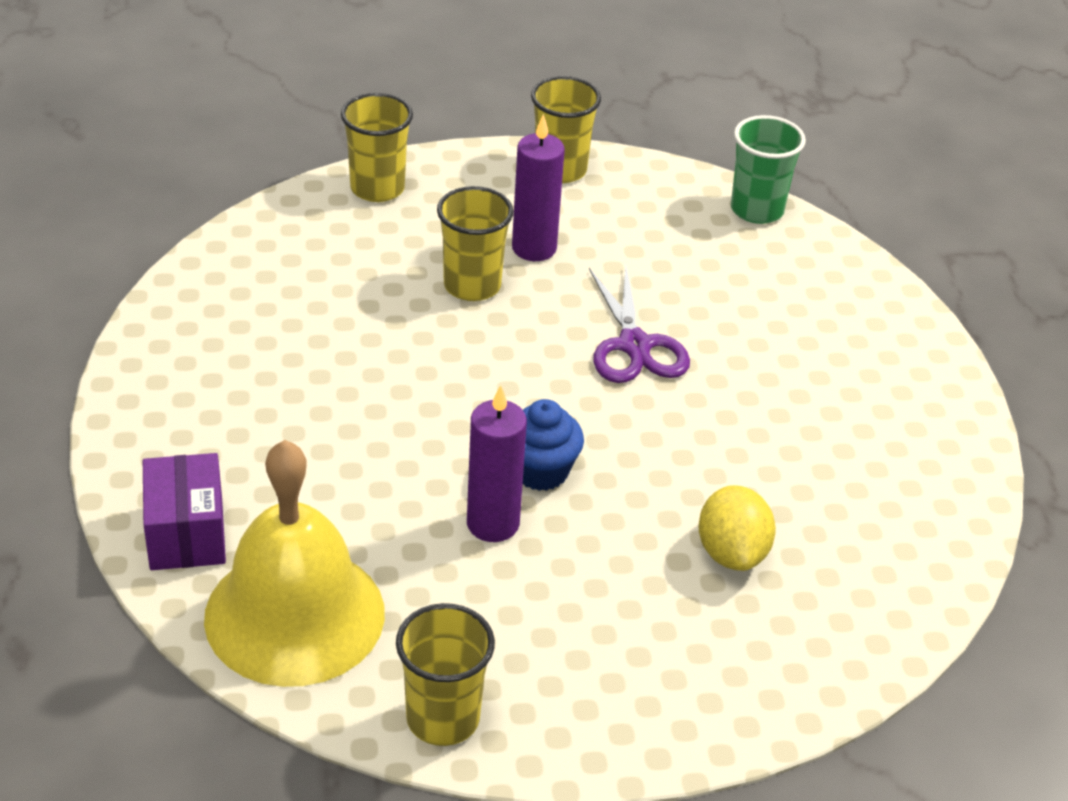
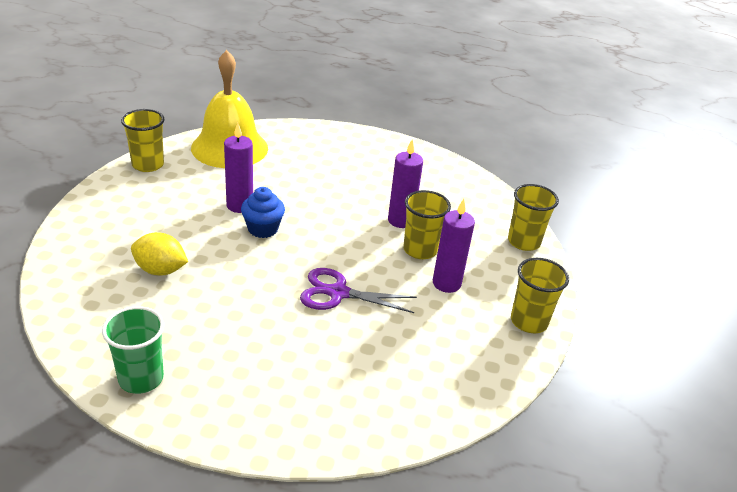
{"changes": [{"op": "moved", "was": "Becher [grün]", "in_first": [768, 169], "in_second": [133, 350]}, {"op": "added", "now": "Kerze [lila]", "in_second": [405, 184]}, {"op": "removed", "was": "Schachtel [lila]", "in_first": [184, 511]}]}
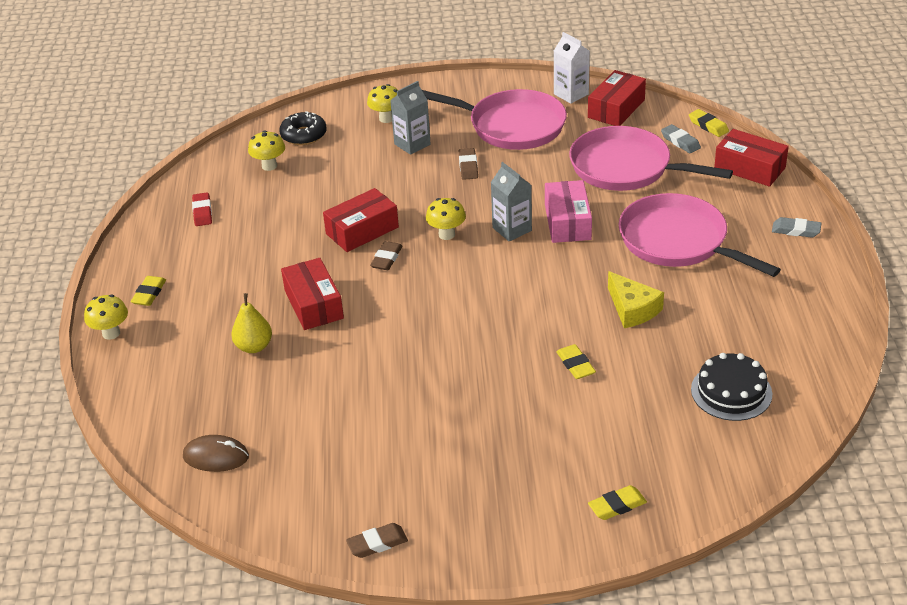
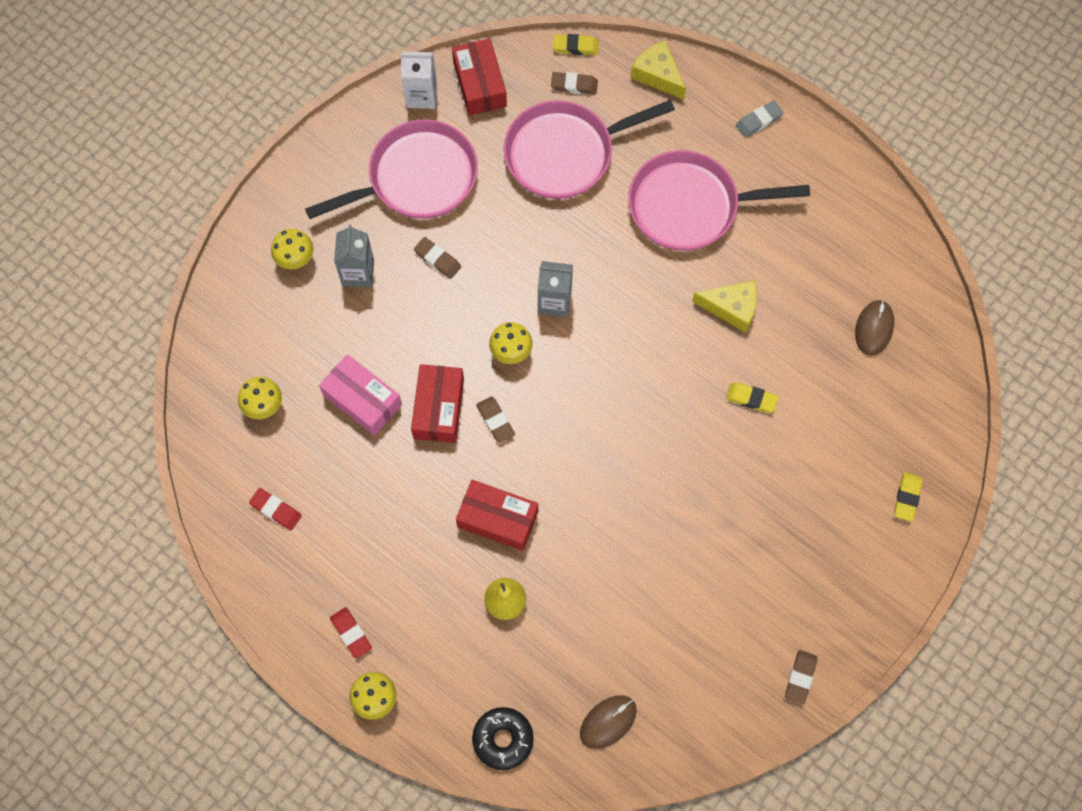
{"changes": [{"op": "moved", "was": "Schachtel [rosa]", "in_first": [568, 211], "in_second": [360, 395]}, {"op": "recoloured", "was": "Radiergummi [gelb]", "now": "Radiergummi [rot]", "in_first": [148, 291], "in_second": [351, 633]}, {"op": "moved", "was": "Donut [schwarz]", "in_first": [303, 128], "in_second": [503, 738]}, {"op": "recoloured", "was": "Radiergummi [grau]", "now": "Radiergummi [braun]", "in_first": [681, 138], "in_second": [574, 83]}, {"op": "replaced", "was": "Schachtel [rot]", "now": "Käse [gelb]", "in_first": [751, 158], "in_second": [658, 70]}, {"op": "replaced", "was": "Kuchen [schwarz]", "now": "Computermaus [braun]", "in_first": [731, 387], "in_second": [874, 328]}]}
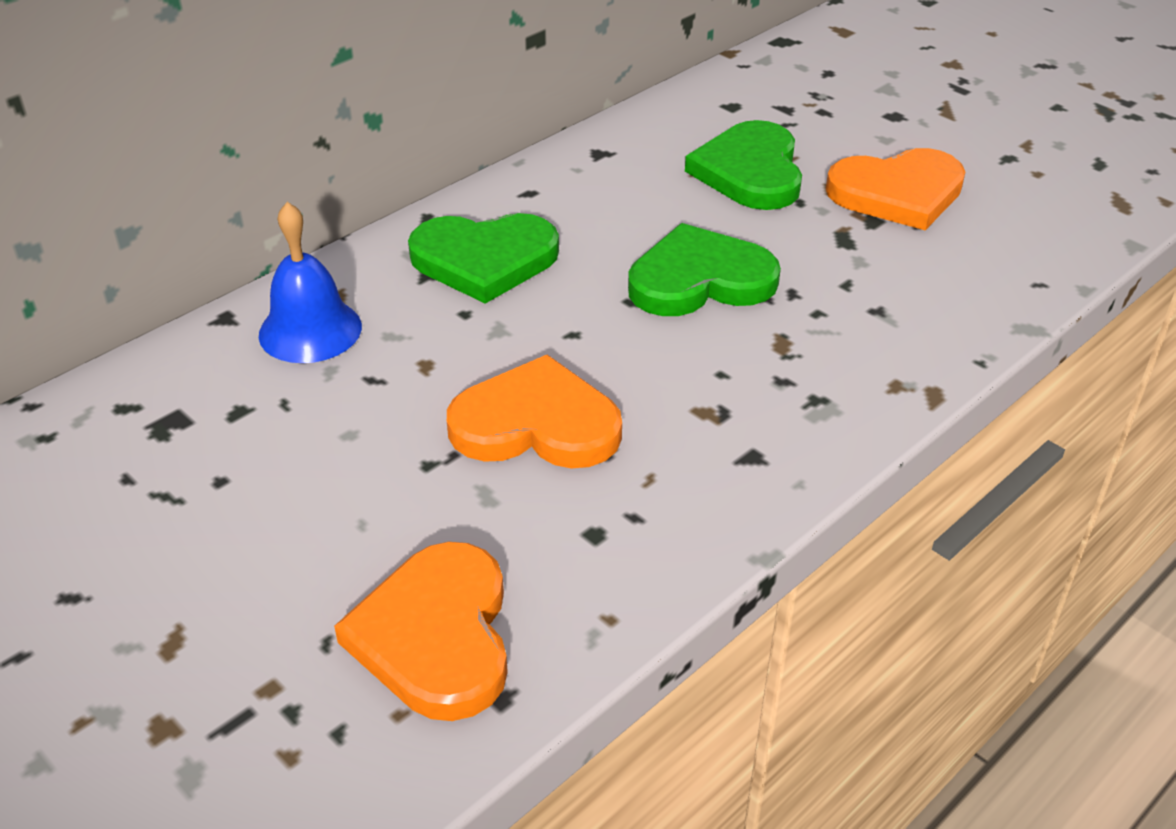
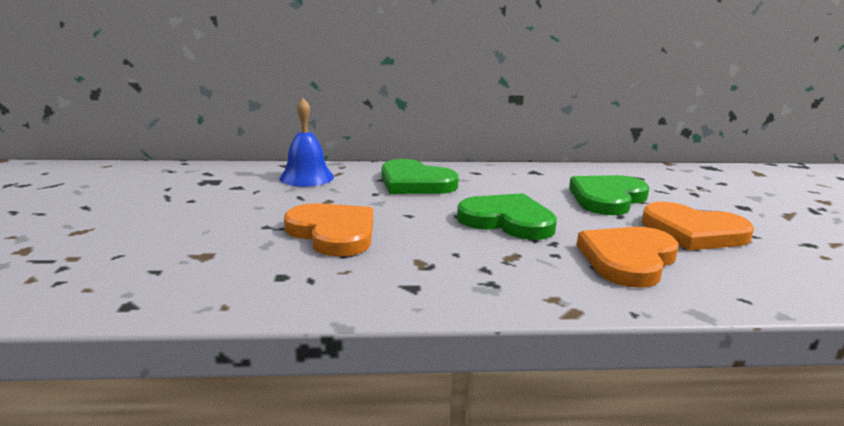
{"changes": [{"op": "moved", "was": "Herz [orange]", "in_first": [421, 631], "in_second": [628, 257]}]}
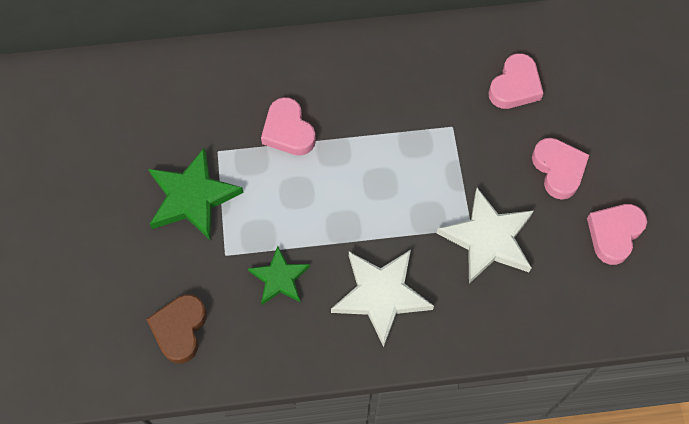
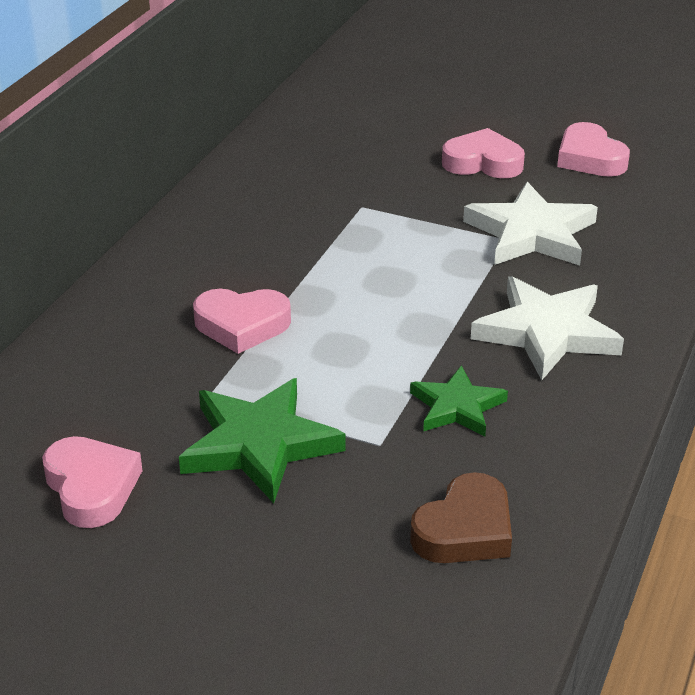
{"changes": [{"op": "moved", "was": "Herz [rosa]", "in_first": [516, 81], "in_second": [92, 482]}, {"op": "turned", "was": "Herz [braun]", "in_first": [176, 329], "in_second": [461, 517], "clockwise": -90}]}
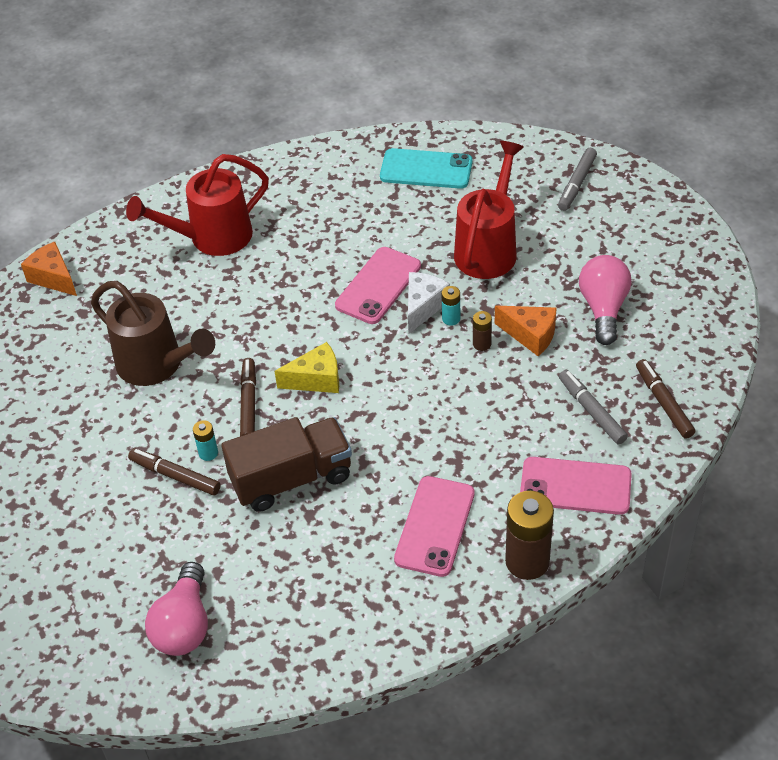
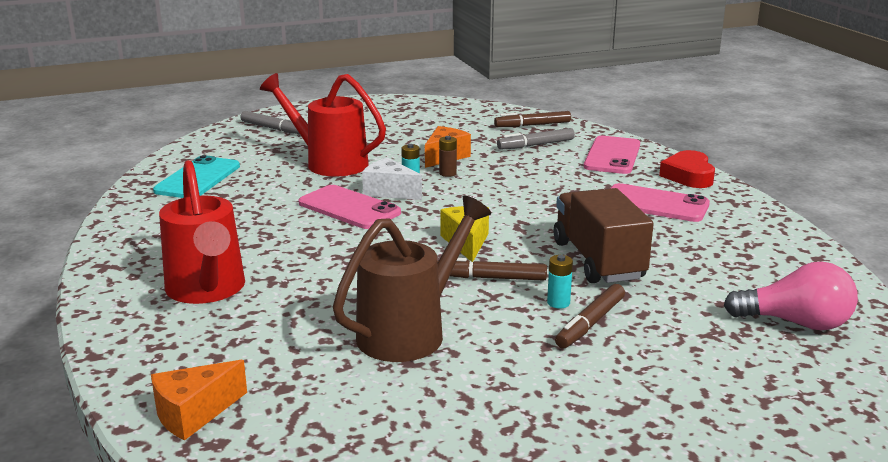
{"changes": [{"op": "replaced", "was": "Batterie [braun]", "now": "Herz [rot]", "in_first": [529, 535], "in_second": [687, 169]}, {"op": "removed", "was": "Glühbirne [rosa]", "in_first": [605, 300]}]}
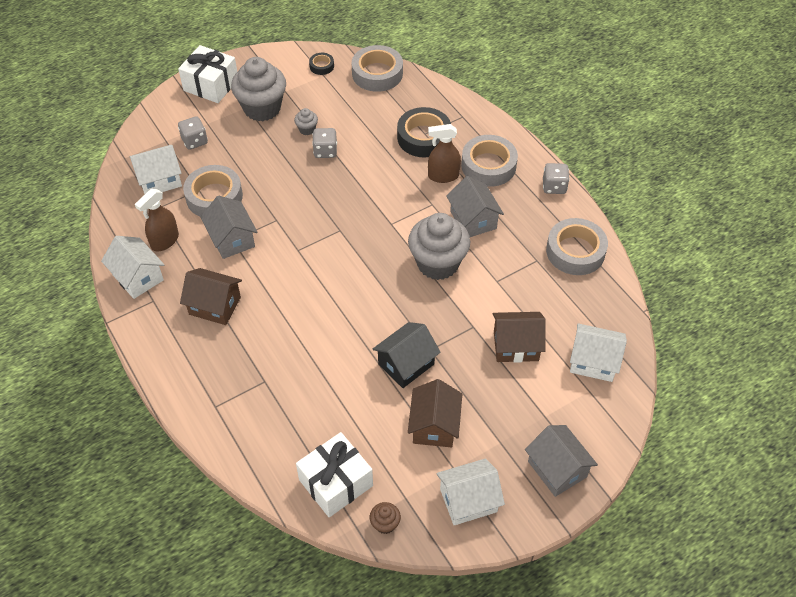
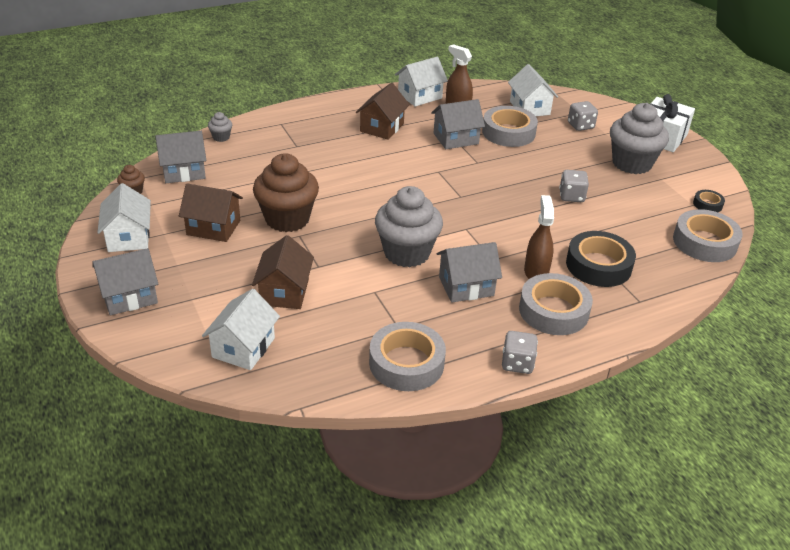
{"changes": [{"op": "replaced", "was": "Geschenk [weiß]", "now": "Haus [grau]", "in_first": [334, 474], "in_second": [181, 157]}, {"op": "moved", "was": "Muffin [grau]", "in_first": [306, 121], "in_second": [220, 127]}, {"op": "replaced", "was": "Haus [schwarz]", "now": "Muffin [braun]", "in_first": [407, 355], "in_second": [286, 192]}]}
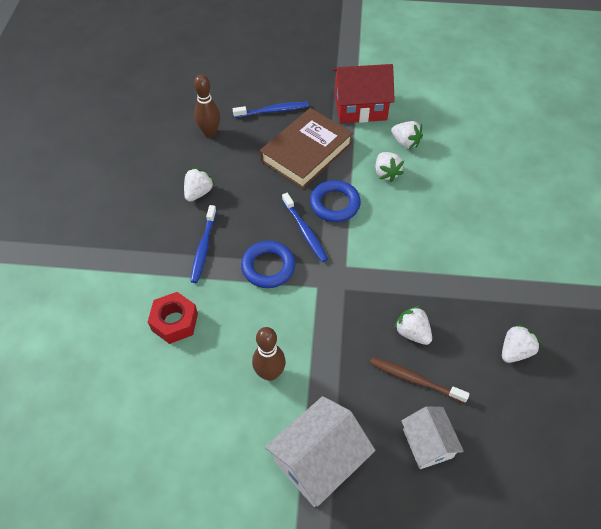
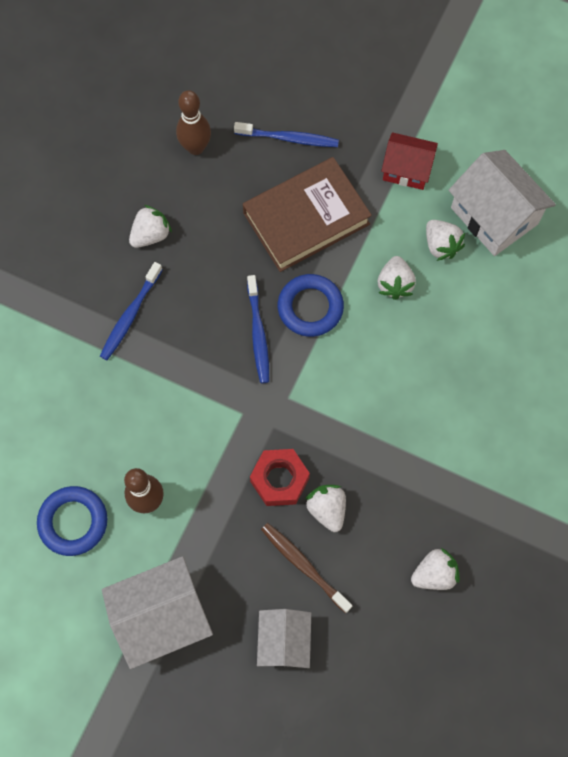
{"changes": [{"op": "moved", "was": "Ring [blau]", "in_first": [268, 264], "in_second": [72, 521]}, {"op": "moved", "was": "Sechskantmutter [rot]", "in_first": [173, 318], "in_second": [280, 477]}, {"op": "resized", "was": "Haus [rot]", "in_first": [364, 93], "in_second": [409, 161], "ratio": 0.63}, {"op": "added", "now": "Haus [weiß]", "in_second": [502, 203]}]}
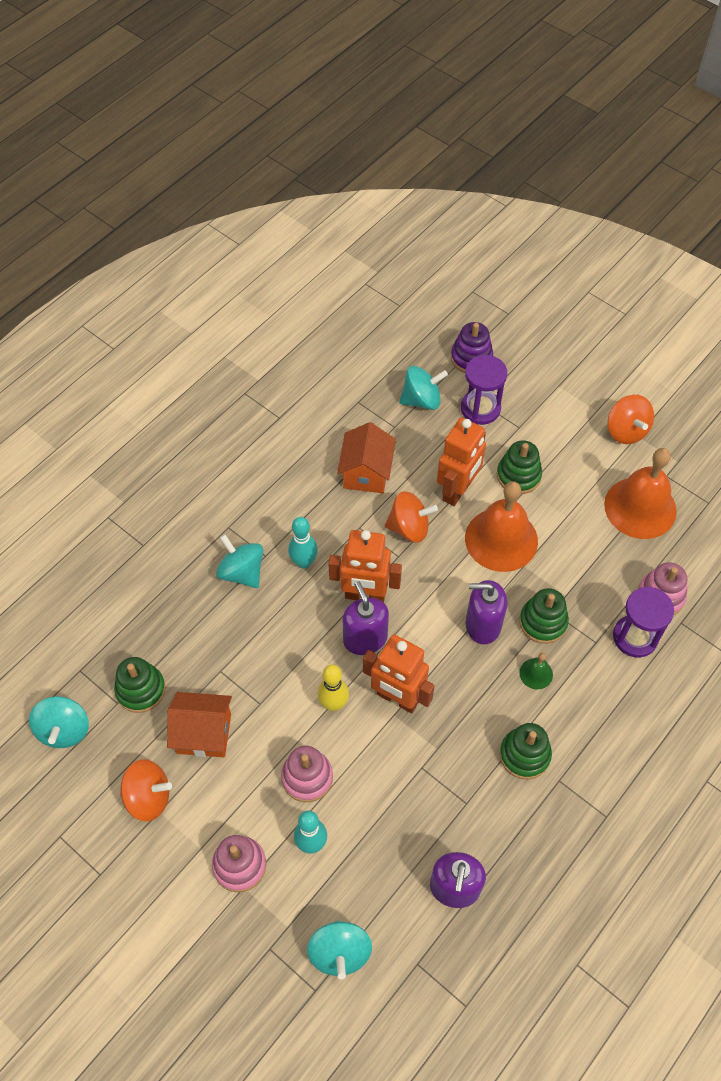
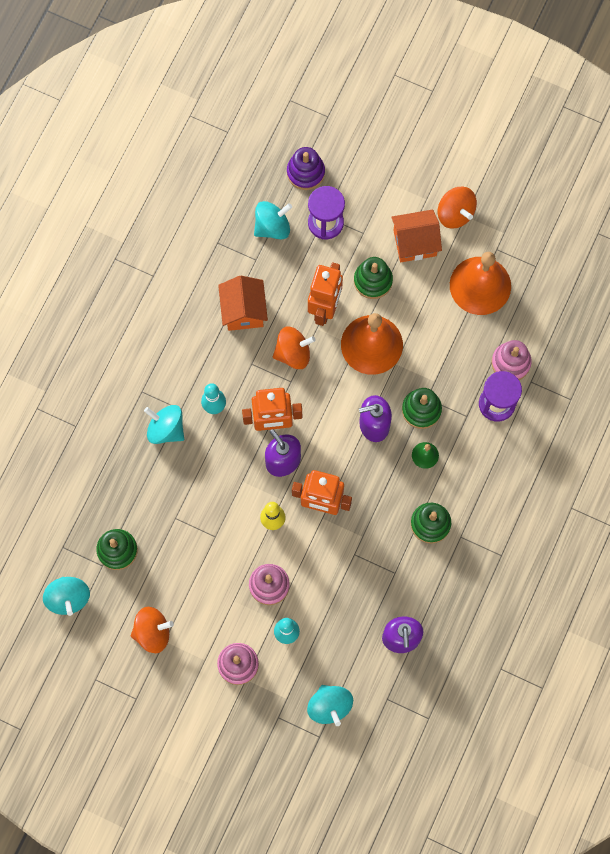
{"changes": [{"op": "moved", "was": "Haus [orange]", "in_first": [199, 724], "in_second": [416, 235]}]}
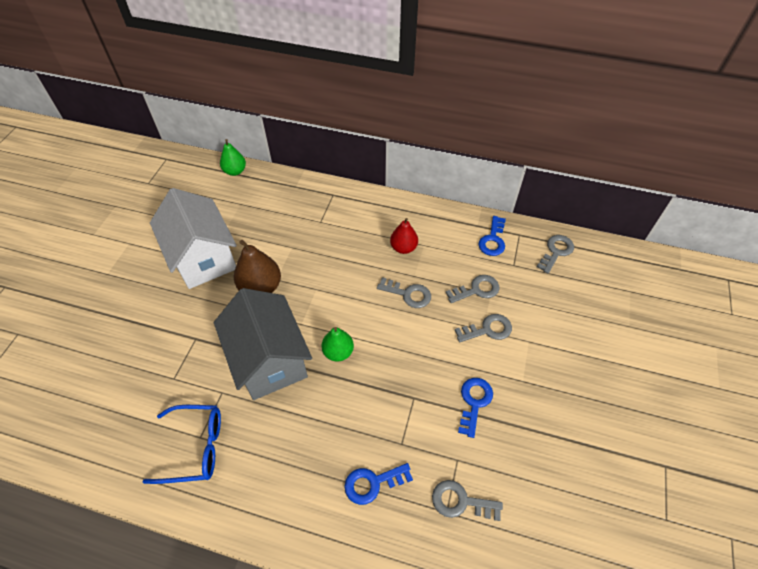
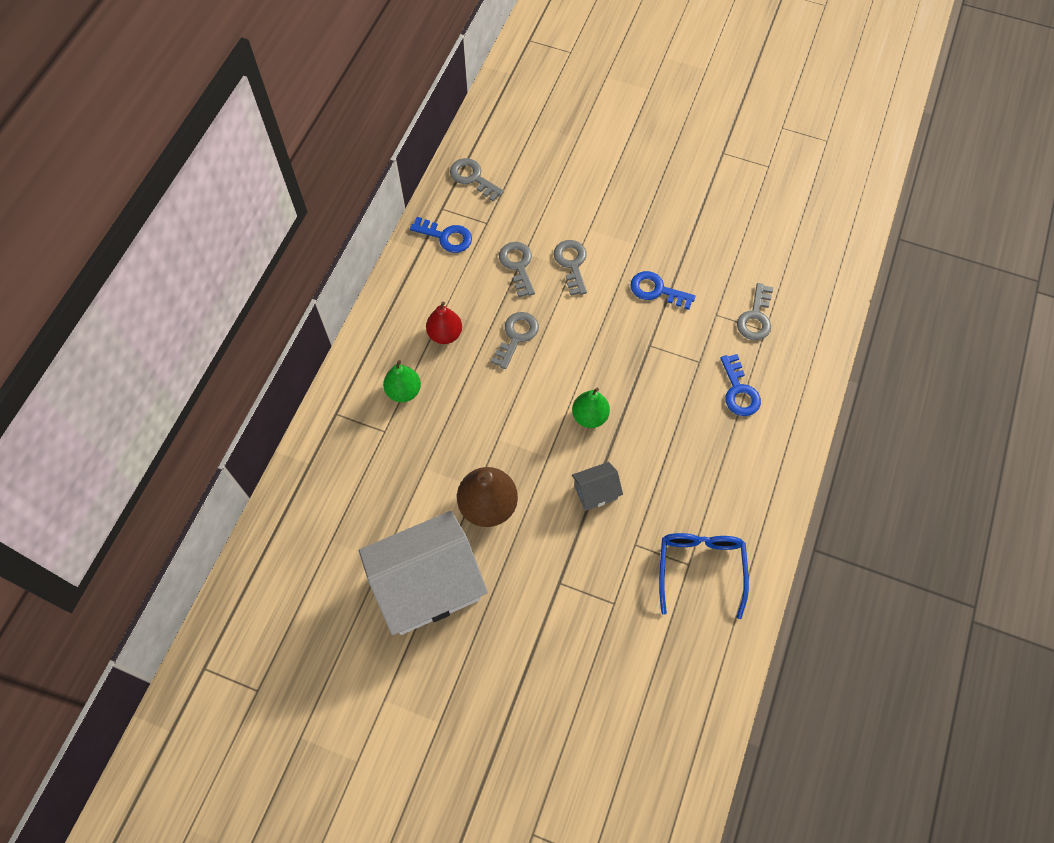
{"changes": [{"op": "moved", "was": "Birne [grün]", "in_first": [233, 157], "in_second": [402, 381]}, {"op": "resized", "was": "Haus [grau]", "in_first": [263, 344], "in_second": [597, 486], "ratio": 0.43}]}
